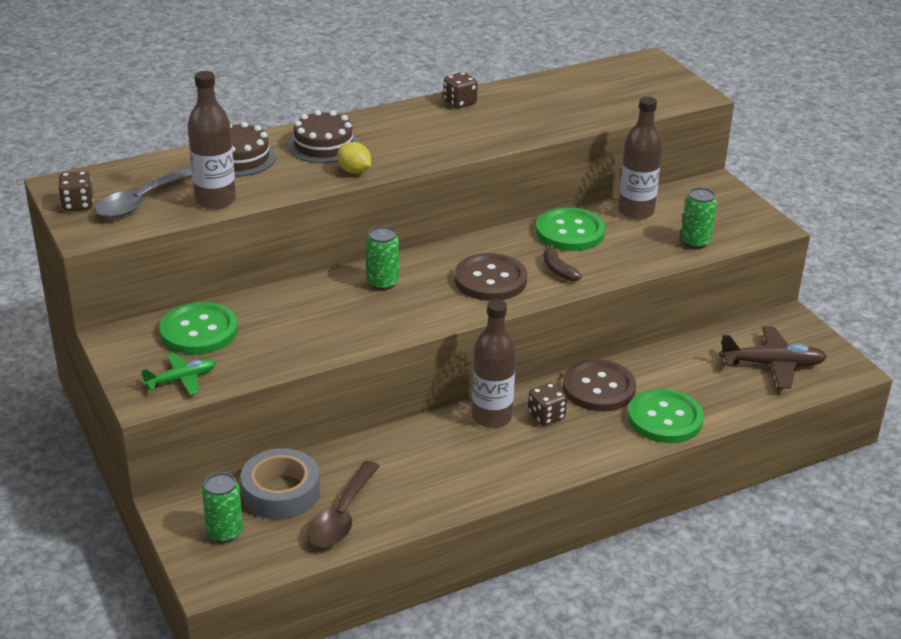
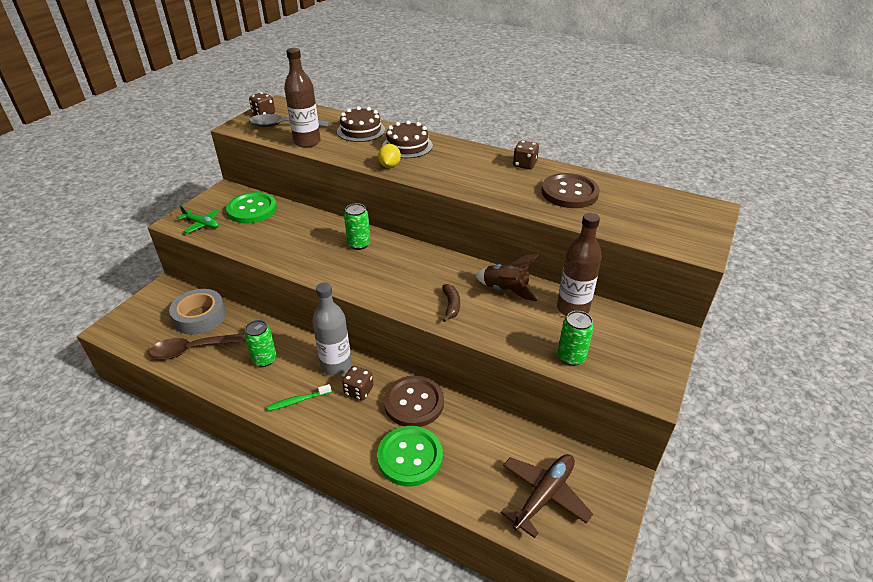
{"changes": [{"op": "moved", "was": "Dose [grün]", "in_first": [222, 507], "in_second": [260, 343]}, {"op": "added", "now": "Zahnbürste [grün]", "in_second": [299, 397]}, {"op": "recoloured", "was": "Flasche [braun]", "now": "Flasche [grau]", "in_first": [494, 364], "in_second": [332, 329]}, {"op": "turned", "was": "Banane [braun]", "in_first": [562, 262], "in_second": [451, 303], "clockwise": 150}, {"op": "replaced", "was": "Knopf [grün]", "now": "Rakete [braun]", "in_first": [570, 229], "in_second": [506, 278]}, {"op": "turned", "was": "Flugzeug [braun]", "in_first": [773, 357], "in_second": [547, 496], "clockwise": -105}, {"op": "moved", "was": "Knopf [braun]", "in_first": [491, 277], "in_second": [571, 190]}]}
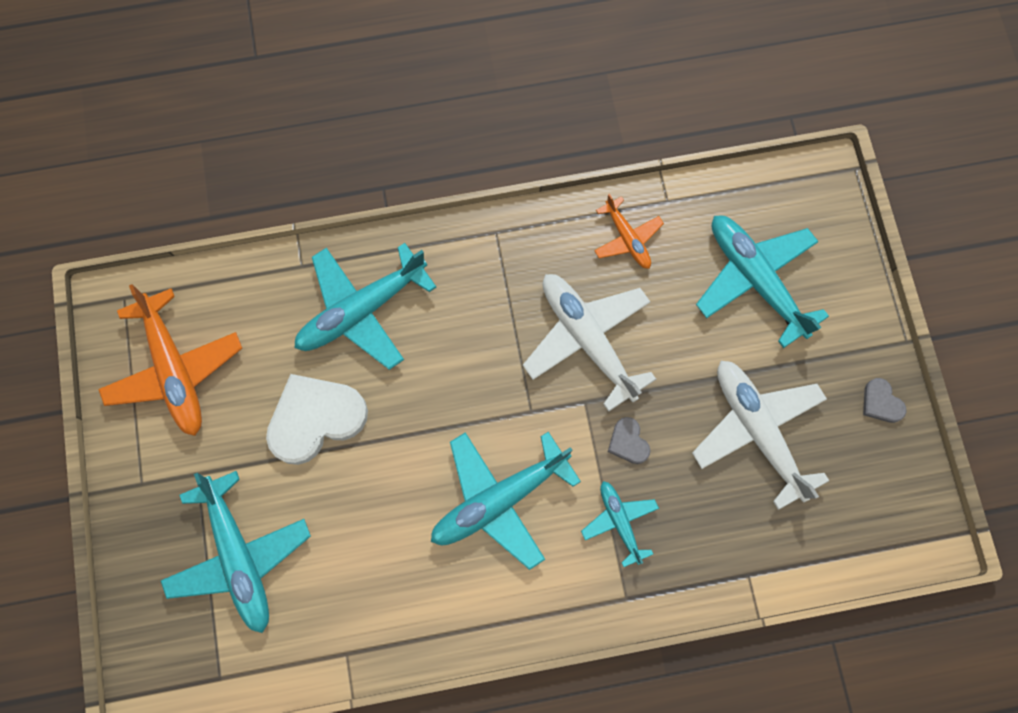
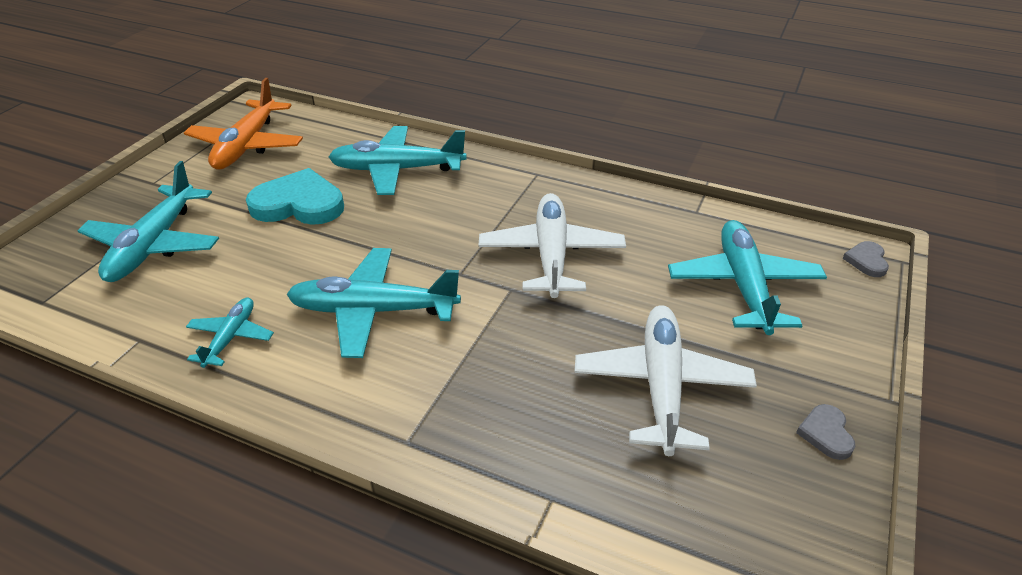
{"changes": [{"op": "moved", "was": "Flugzeug [türkis]", "in_first": [620, 524], "in_second": [230, 333]}, {"op": "recoloured", "was": "Herz [weiß]", "now": "Herz [türkis]", "in_first": [317, 419], "in_second": [295, 196]}, {"op": "moved", "was": "Herz [grau]", "in_first": [629, 440], "in_second": [866, 259]}, {"op": "removed", "was": "Flugzeug [orange]", "in_first": [629, 231]}]}
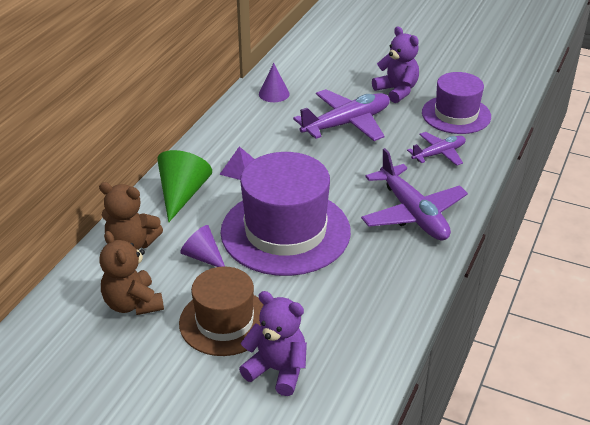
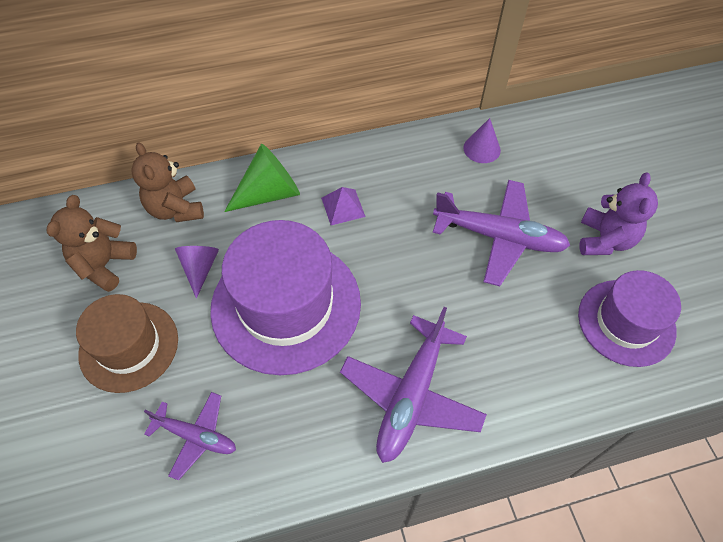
{"changes": [{"op": "moved", "was": "Flugzeug [lila]", "in_first": [436, 149], "in_second": [190, 436]}, {"op": "removed", "was": "Teddybär [lila]", "in_first": [273, 343]}]}
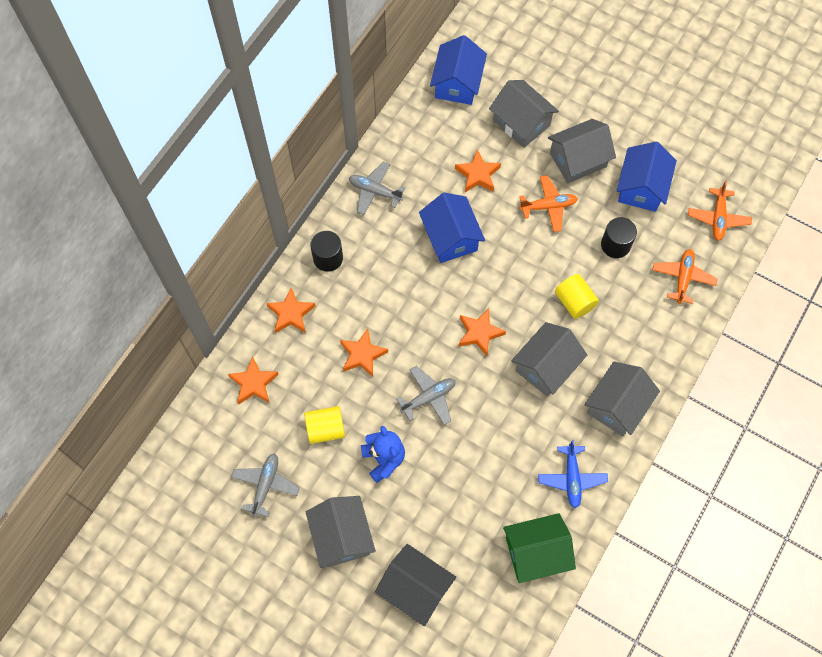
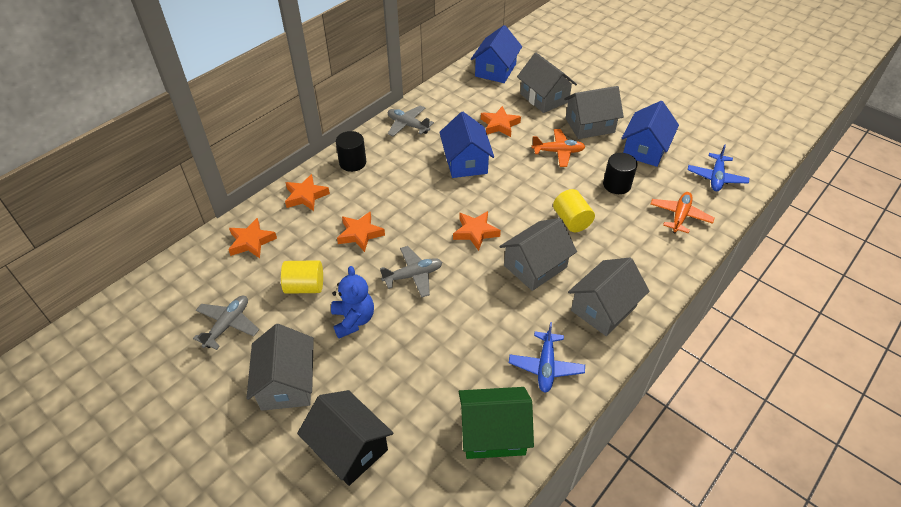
{"changes": [{"op": "recoloured", "was": "Flugzeug [orange]", "now": "Flugzeug [blau]", "in_first": [720, 211], "in_second": [718, 167]}]}
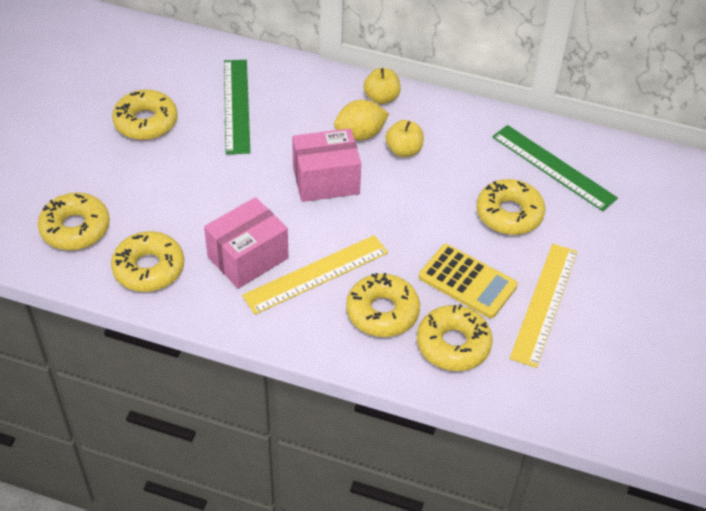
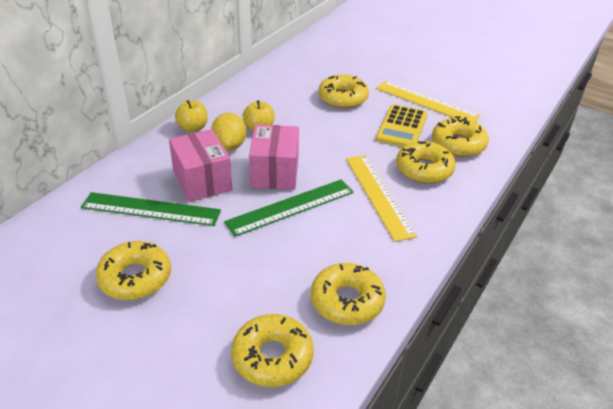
{"changes": [{"op": "moved", "was": "Schachtel [rosa]", "in_first": [246, 243], "in_second": [200, 165]}, {"op": "moved", "was": "Lineal [grün]", "in_first": [555, 168], "in_second": [289, 208]}, {"op": "turned", "was": "Taschenrechner [gelb]", "in_first": [468, 281], "in_second": [401, 125], "clockwise": 150}]}
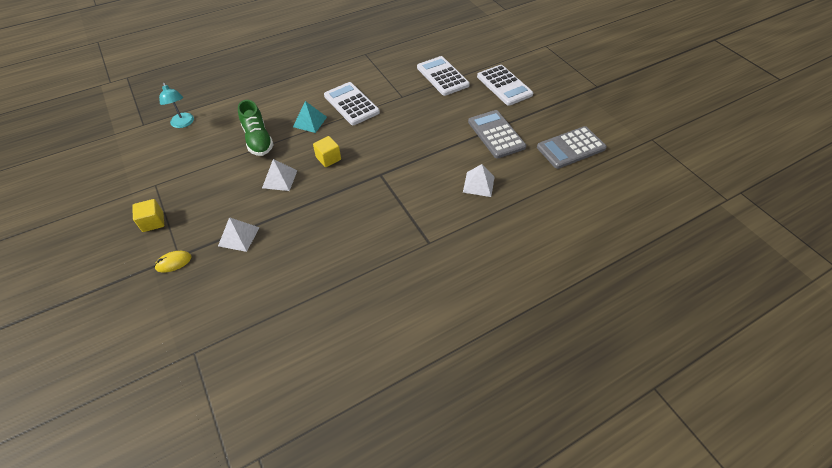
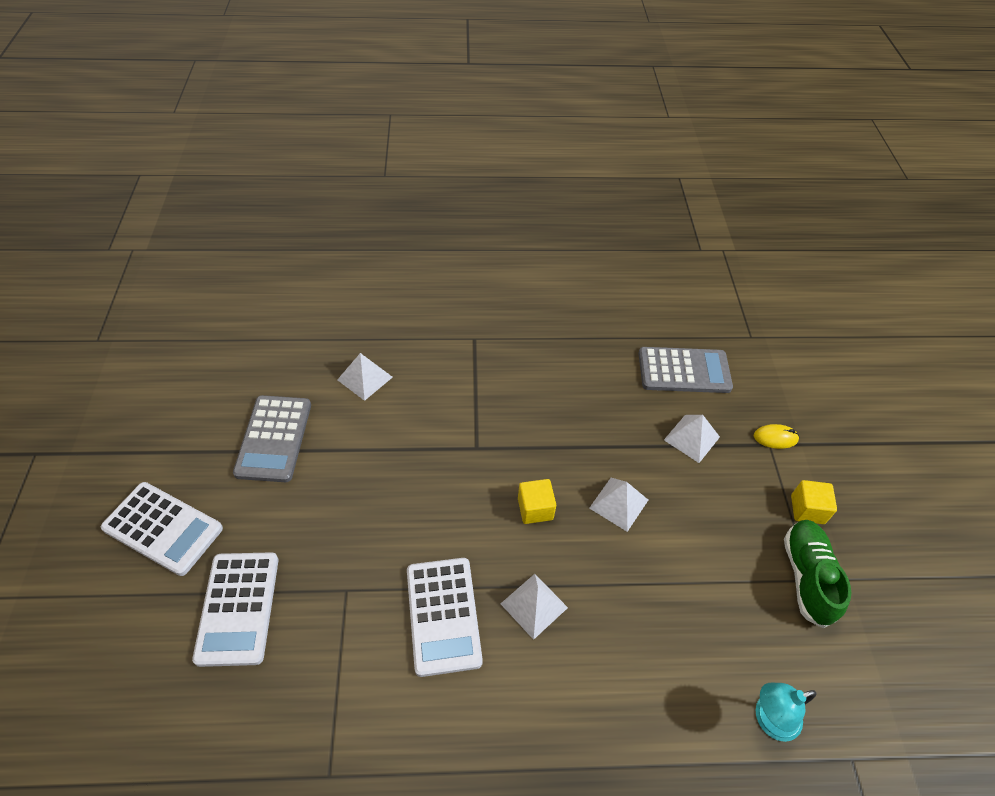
{"changes": [{"op": "turned", "was": "Taschenrechner [weiß]", "in_first": [505, 85], "in_second": [162, 529], "clockwise": 120}, {"op": "recoloured", "was": "Pyramide [türkis]", "now": "Pyramide [weiß]", "in_first": [310, 117], "in_second": [534, 607]}, {"op": "moved", "was": "Taschenrechner [grau]", "in_first": [572, 147], "in_second": [685, 370]}, {"op": "turned", "was": "Lampe [türkis]", "in_first": [176, 105], "in_second": [786, 712], "clockwise": -105}, {"op": "moved", "was": "Schuh [grün]", "in_first": [256, 128], "in_second": [817, 574]}]}
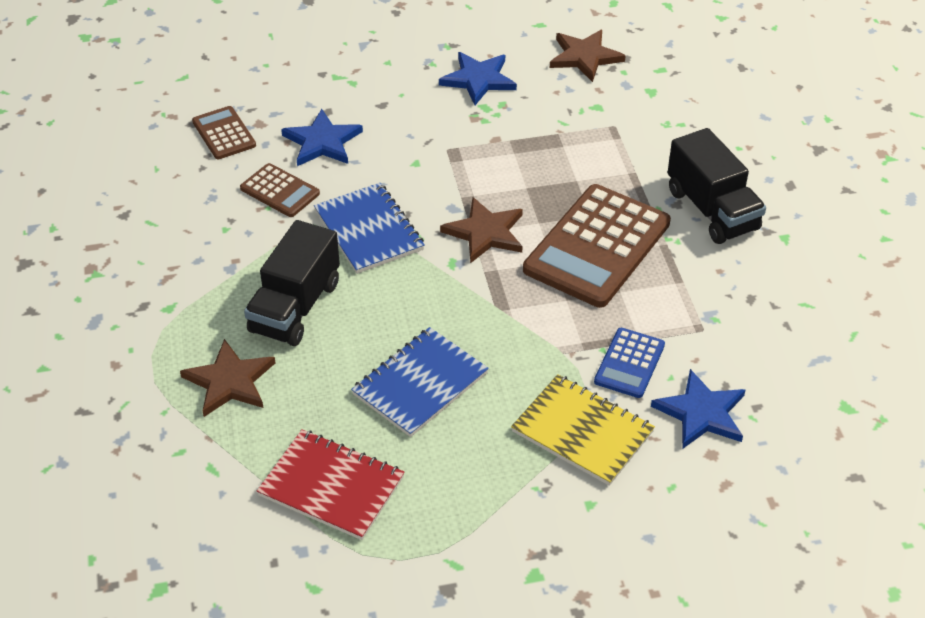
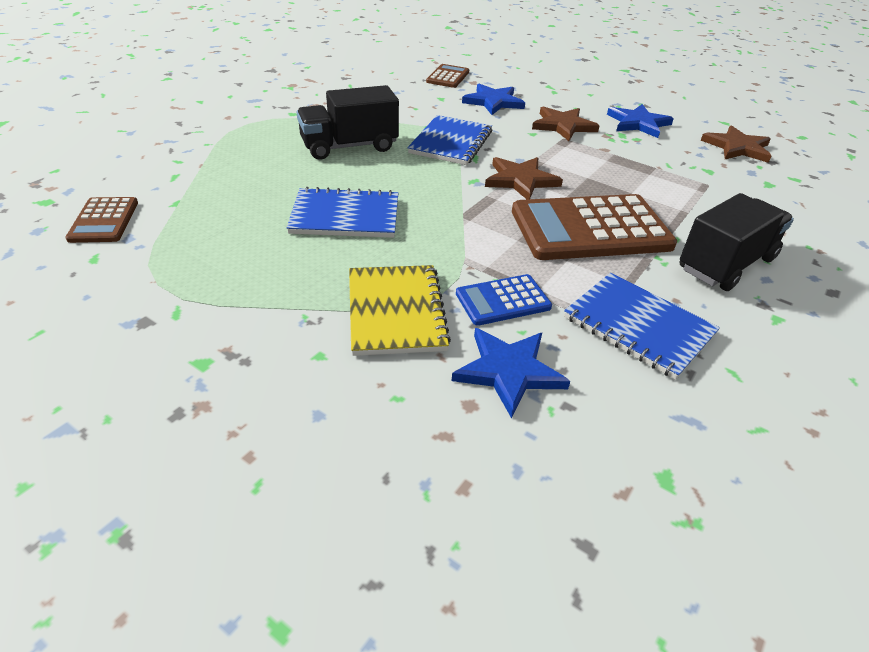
{"changes": [{"op": "moved", "was": "Taschenrechner [braun]", "in_first": [280, 190], "in_second": [101, 220]}, {"op": "moved", "was": "Stern [braun]", "in_first": [227, 378], "in_second": [566, 123]}, {"op": "added", "now": "Notizbuch [blau]", "in_second": [642, 326]}, {"op": "turned", "was": "Lastwagen [schwarz]", "in_first": [716, 186], "in_second": [737, 242], "clockwise": -150}, {"op": "removed", "was": "Notizbuch [rot]", "in_first": [331, 484]}]}
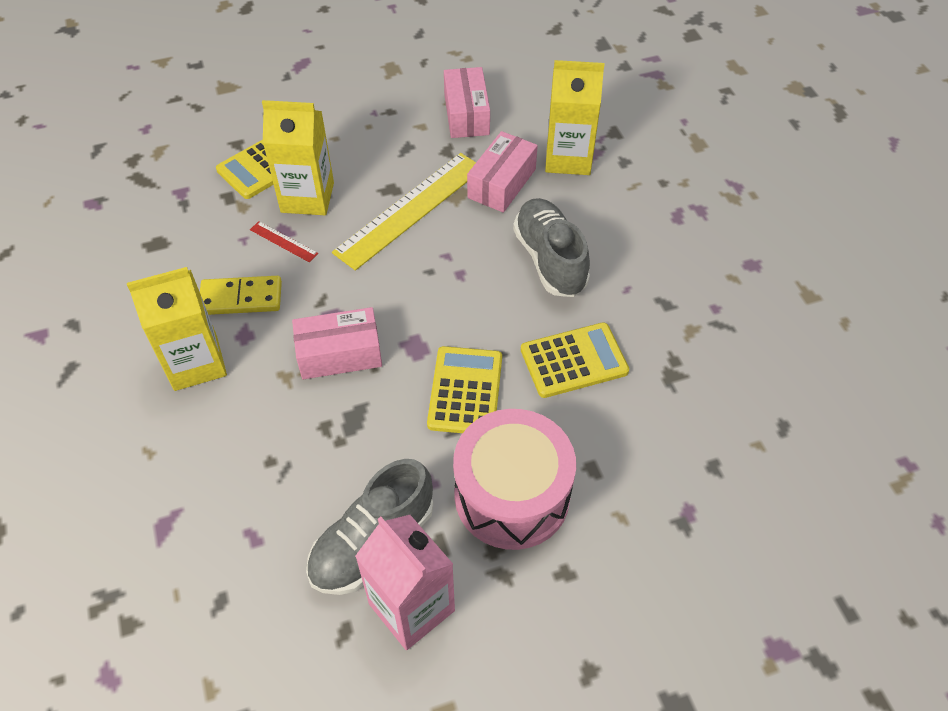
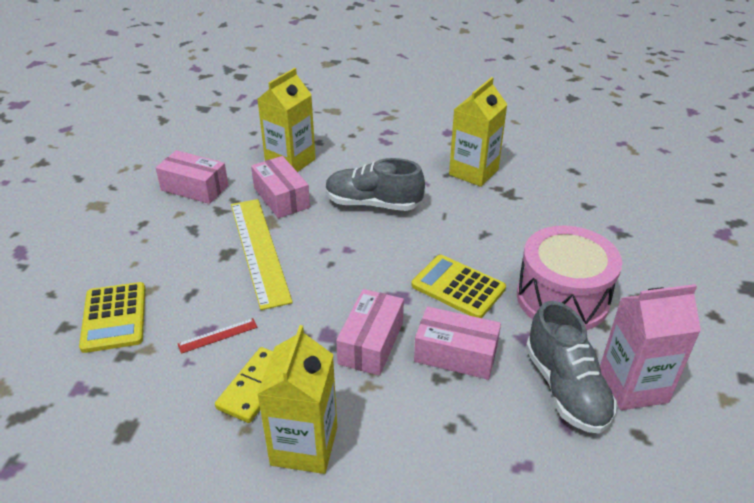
{"changes": [{"op": "added", "now": "Schachtel [rosa]", "in_second": [457, 343]}, {"op": "moved", "was": "Getränkekarton [gelb]", "in_first": [298, 157], "in_second": [478, 132]}, {"op": "removed", "was": "Taschenrechner [gelb]", "in_first": [575, 360]}]}
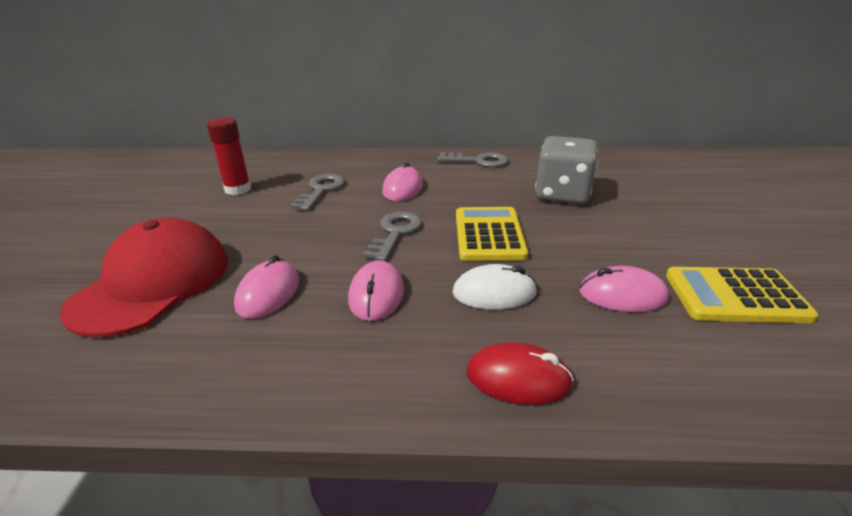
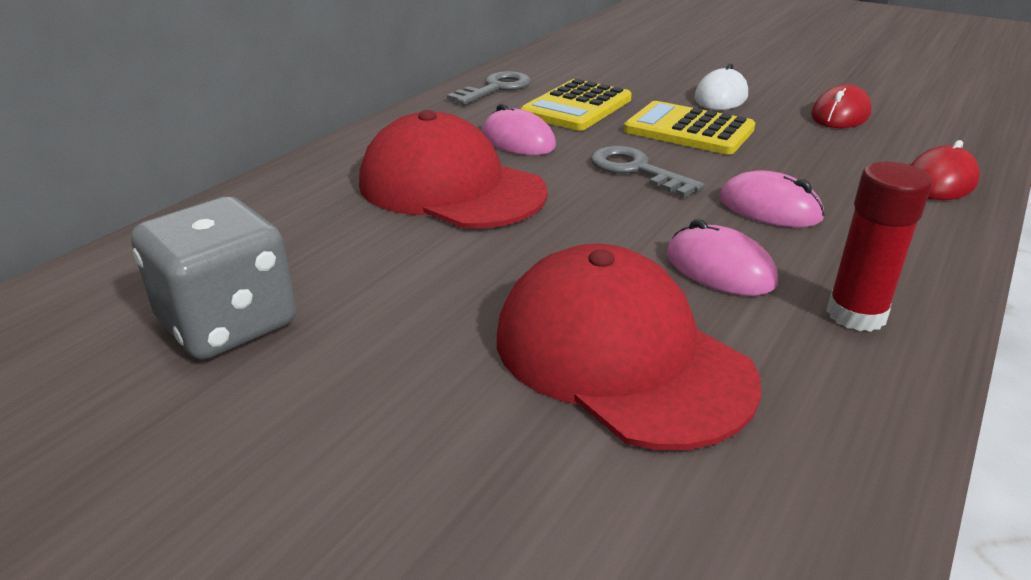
{"changes": [{"op": "moved", "was": "Spielwürfel [grau]", "in_first": [566, 170], "in_second": [213, 278]}, {"op": "replaced", "was": "Schlüssel [grau]", "now": "Kappe [rot]", "in_first": [317, 192], "in_second": [453, 169]}, {"op": "moved", "was": "Taschenrechner [gelb]", "in_first": [742, 295], "in_second": [576, 105]}, {"op": "moved", "was": "Computermaus [weiß]", "in_first": [495, 287], "in_second": [721, 86]}, {"op": "recoloured", "was": "Computermaus [rosa]", "now": "Computermaus [rot]", "in_first": [624, 289], "in_second": [841, 106]}, {"op": "moved", "was": "Klebestift [rot]", "in_first": [228, 156], "in_second": [879, 247]}]}
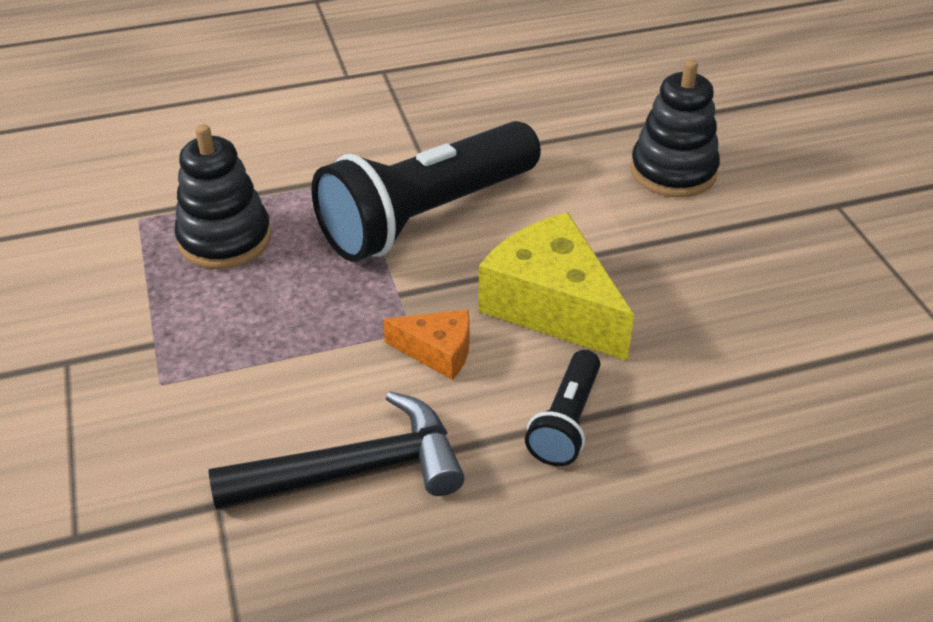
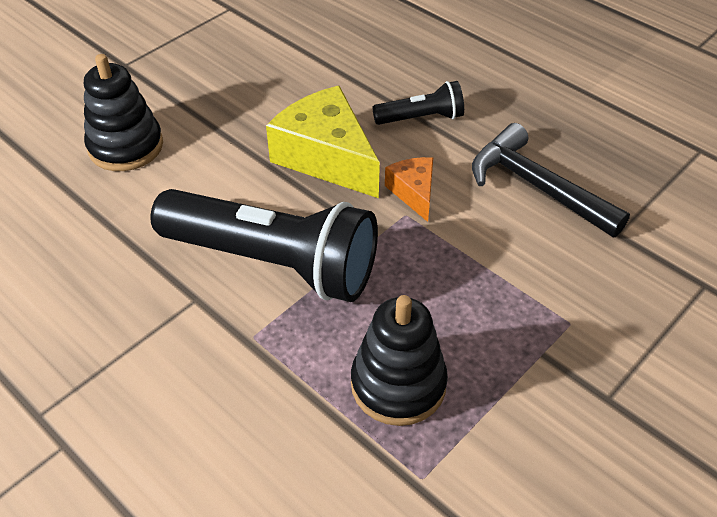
{"changes": [{"op": "turned", "was": "Käse [gelb]", "in_first": [556, 286], "in_second": [323, 142], "clockwise": 120}]}
